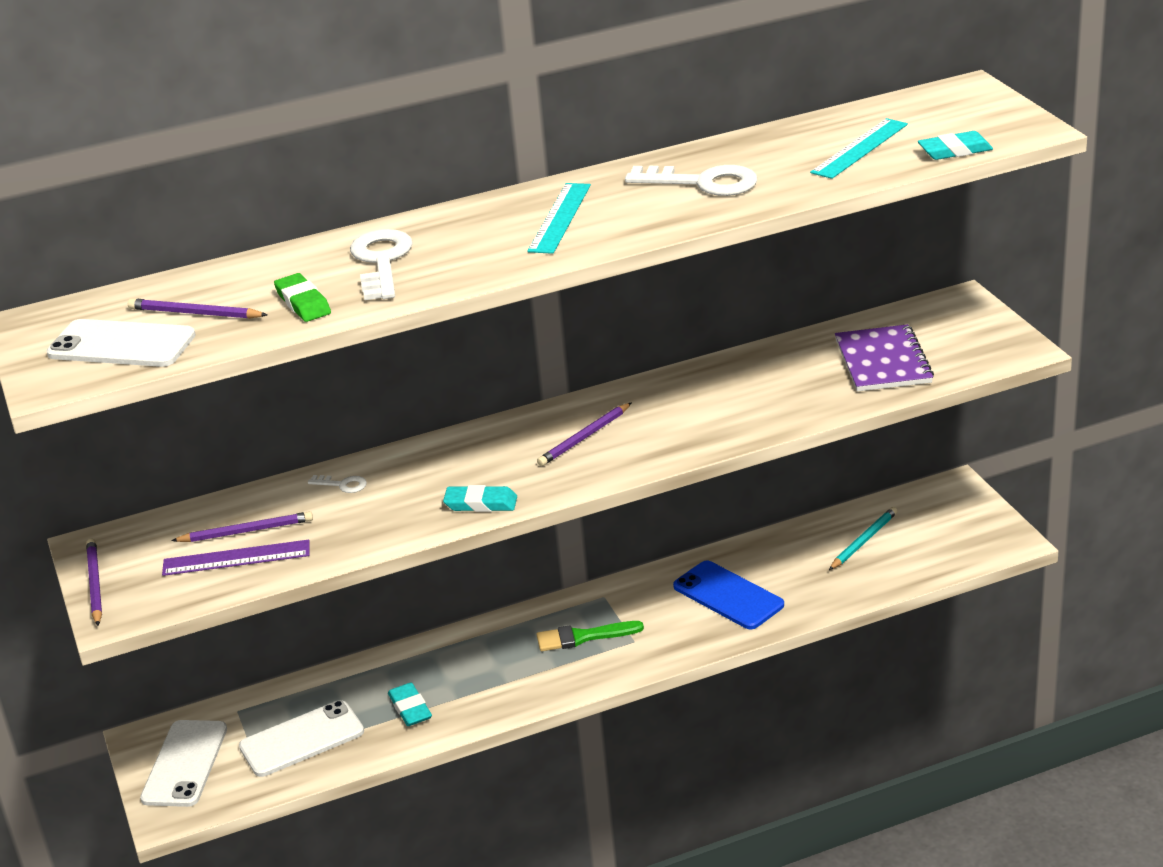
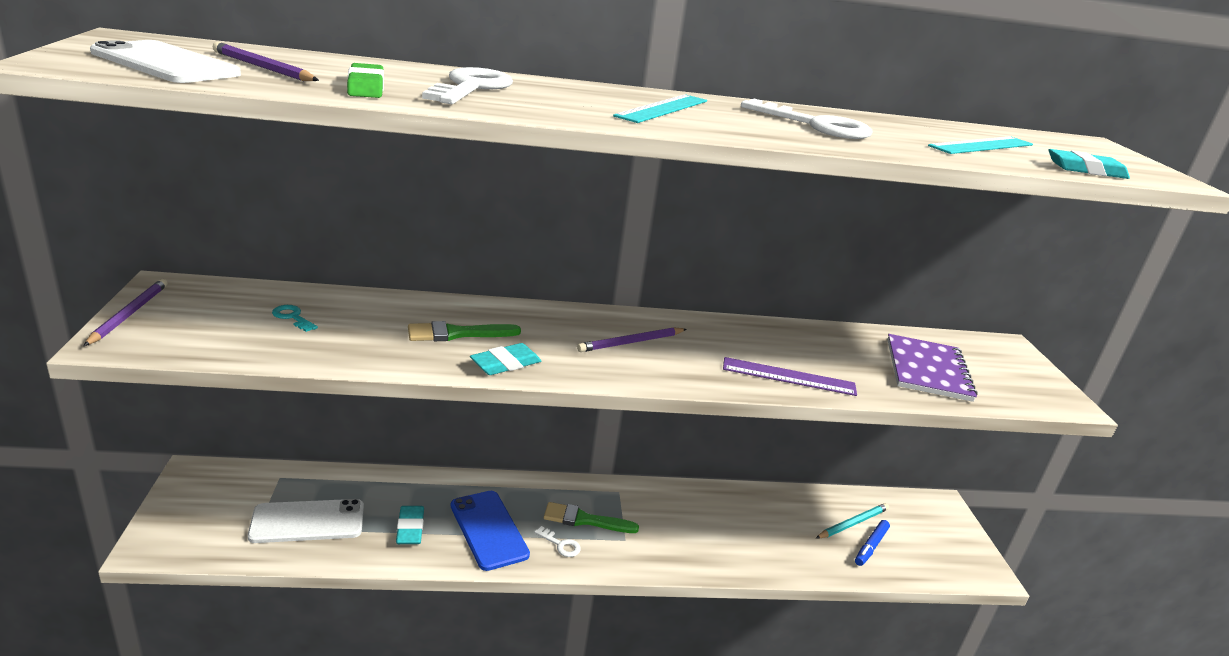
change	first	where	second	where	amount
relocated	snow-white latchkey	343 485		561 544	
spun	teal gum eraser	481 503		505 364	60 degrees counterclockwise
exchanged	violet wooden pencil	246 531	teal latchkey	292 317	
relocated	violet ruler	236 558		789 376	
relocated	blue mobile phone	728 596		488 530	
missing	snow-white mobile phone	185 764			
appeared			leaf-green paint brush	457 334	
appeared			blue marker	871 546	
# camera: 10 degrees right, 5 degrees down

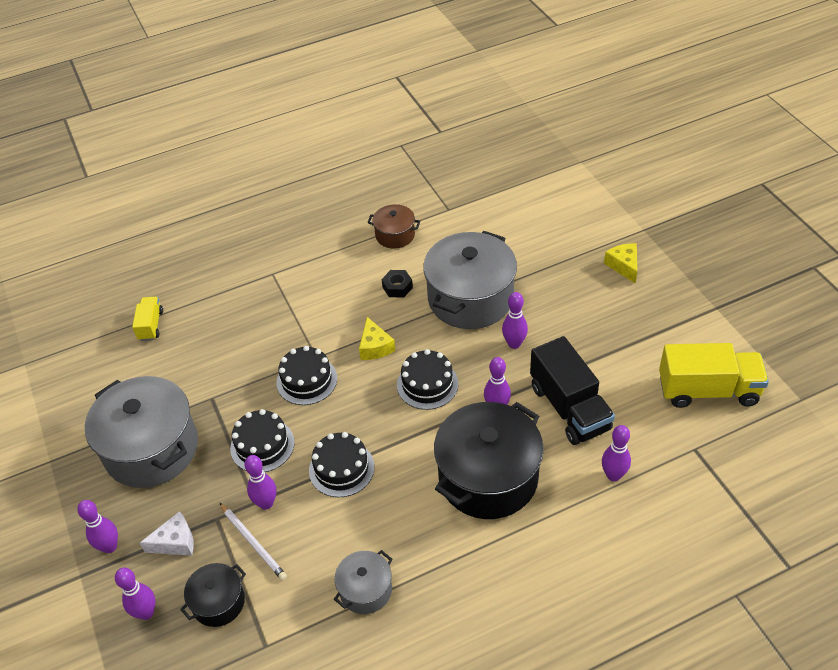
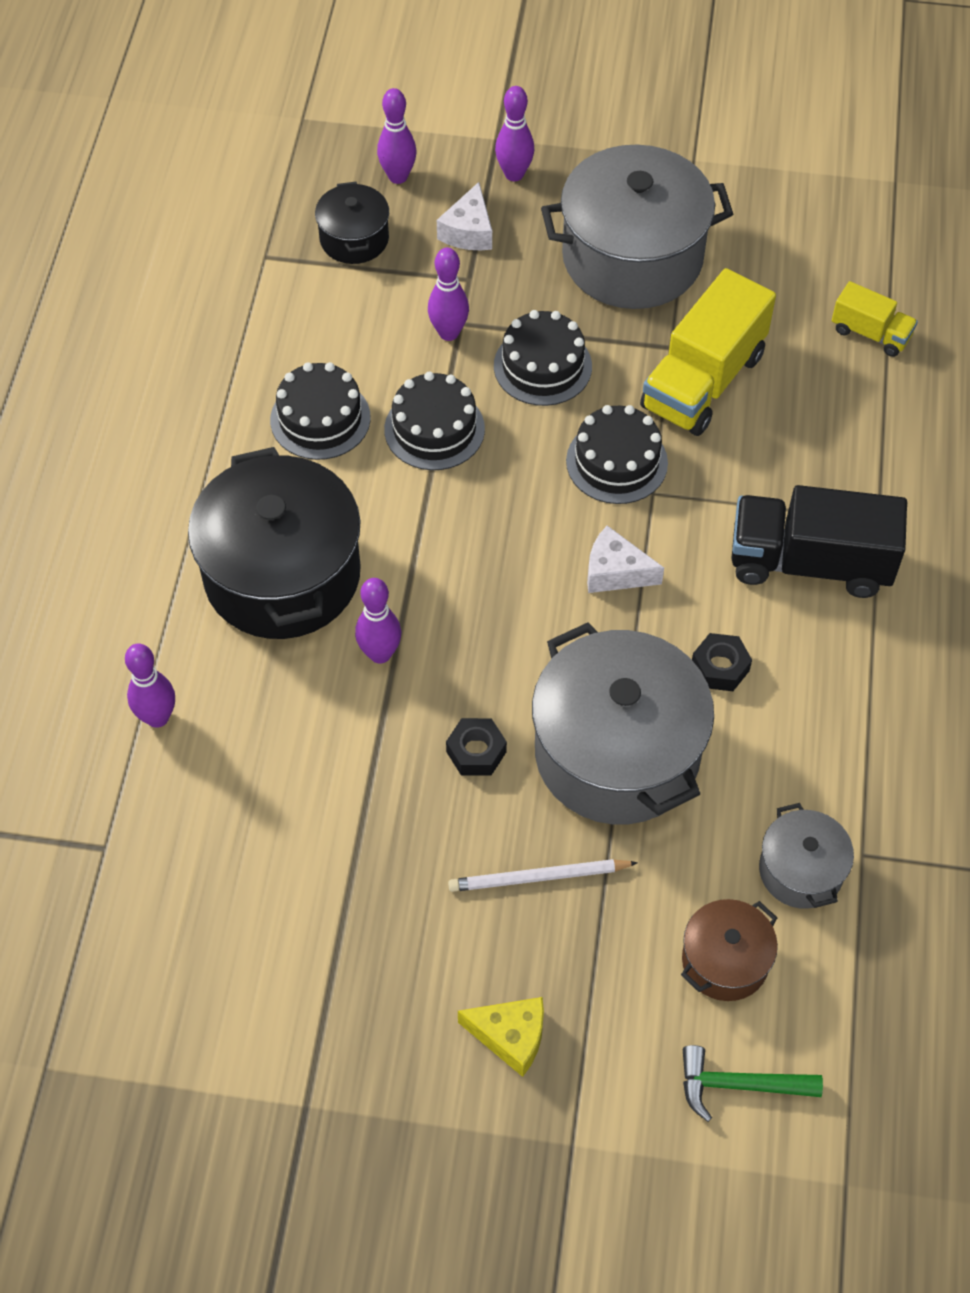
change	first	where	second	where	amount
relocated	russet stockpot	395 235		725 961	
exchanged	violet skittle	514 344	ebony nut	476 752	
colour	golden cheese wedge	375 347	snow-white cheese wedge	615 572	
relocated	ebony truck	569 408		809 562	
relocated	golden truck	708 390		703 381	
relocated	ebony cake	427 384		320 419	
relocated	snow-white wooden pencil	253 542		539 877	
relocated	gray stockpot	365 590		800 870	
appeared			leaf-green claw hammer	739 1085	
# camera: 120 degrees right, 10 degrees up

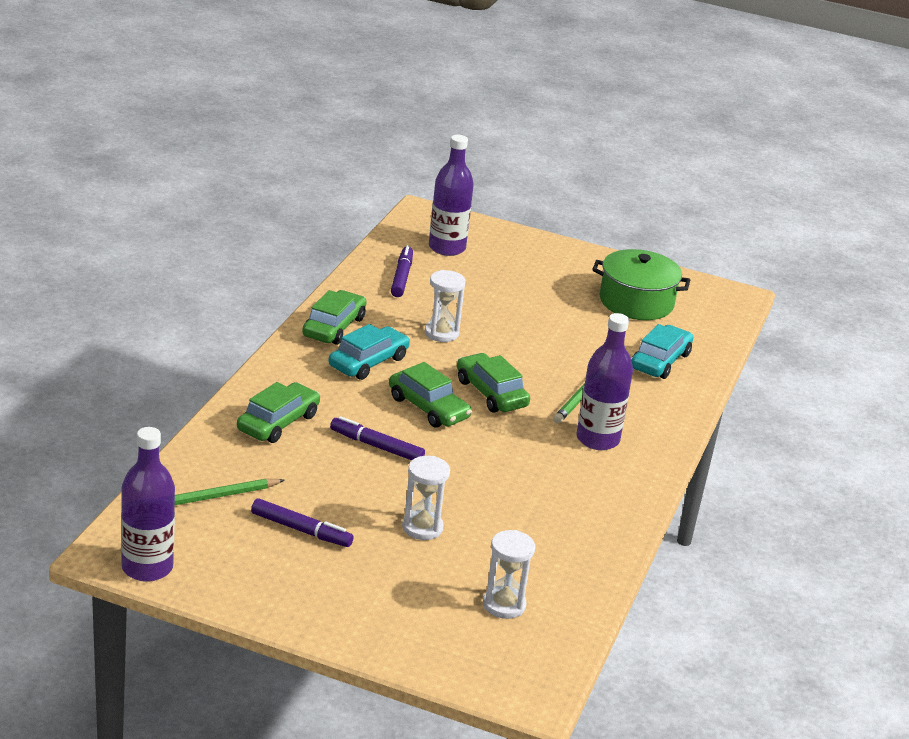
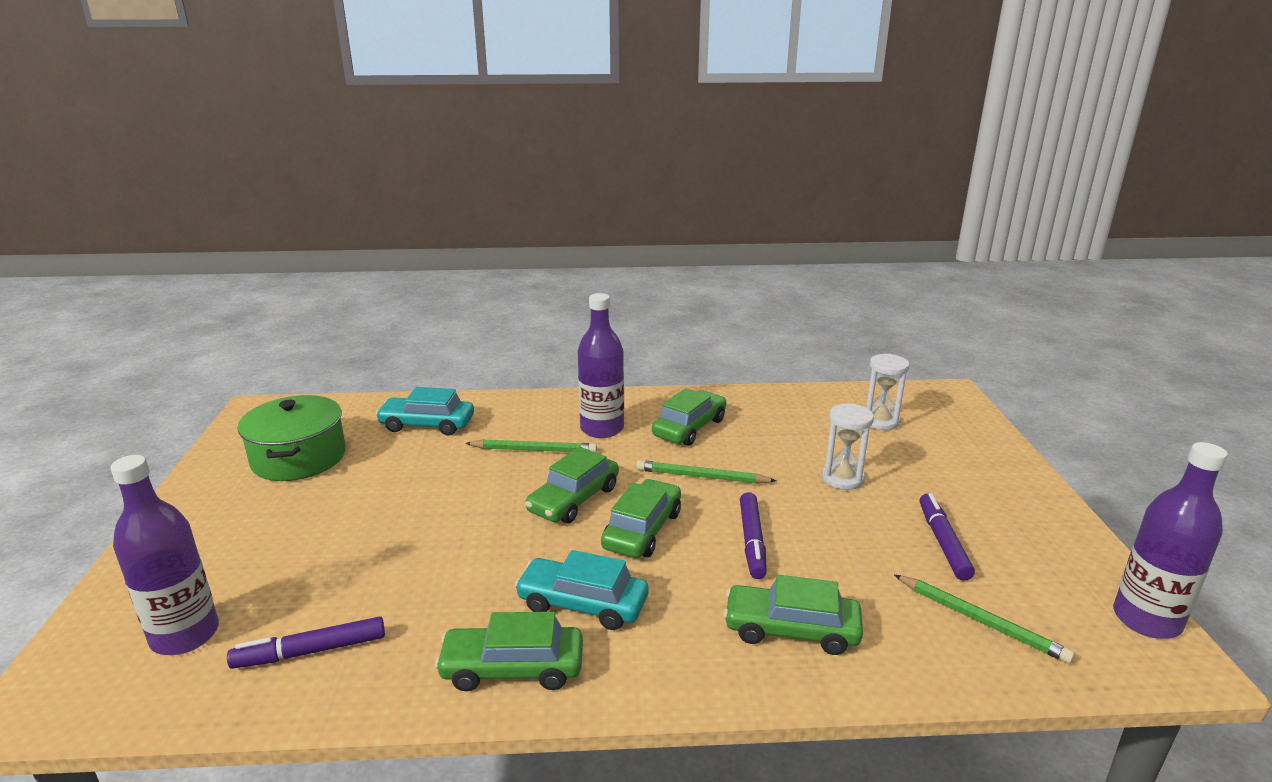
change	first	where	second	where	amount
missing	snow-white sandglass	441 333			
appeared			leaf-green car	689 427	
appeared			leaf-green wooden pencil	701 477	
# camera: 110 degrees left, 5 degrees down

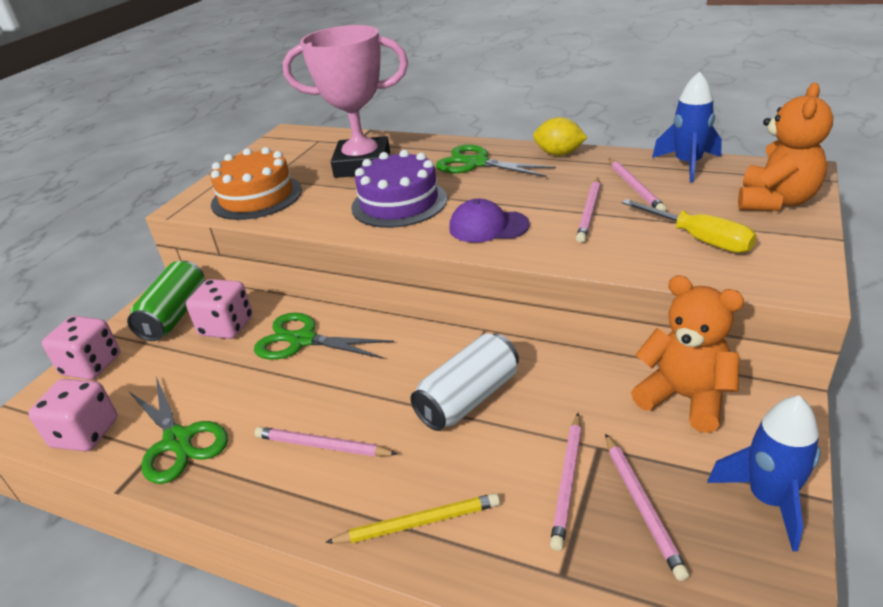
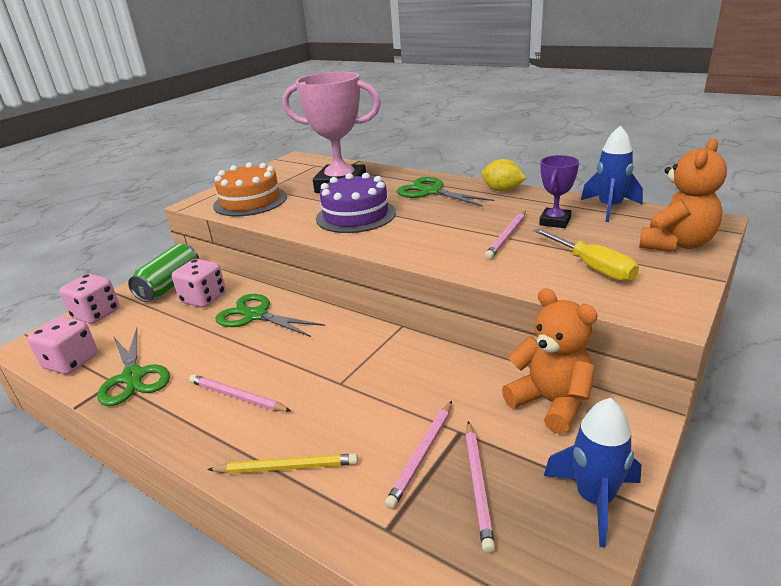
change	first	where	second	where	amount
exchanged	rose-pink wooden pencil	634 187	violet award cup	555 221	
missing	violet peaked cap	488 226			
missing	snow-white tin	468 398			
# camera: 10 degrees right, 5 degrees down

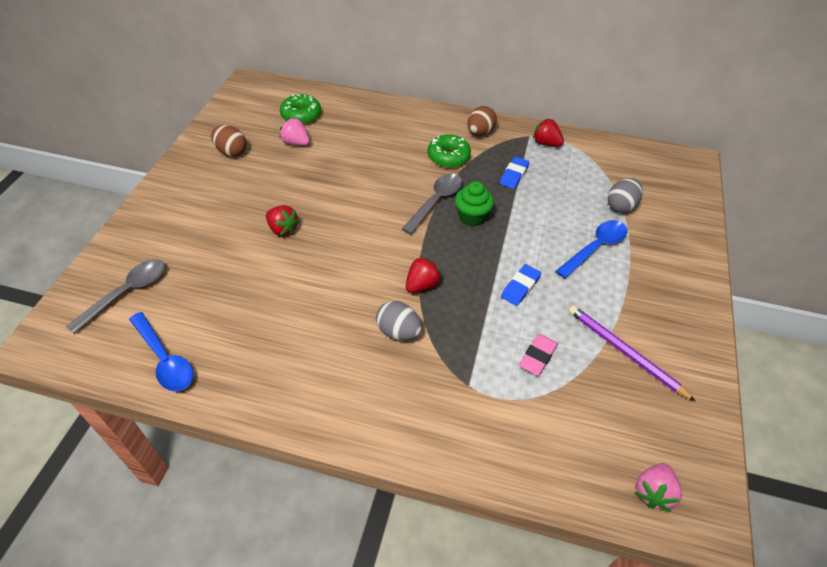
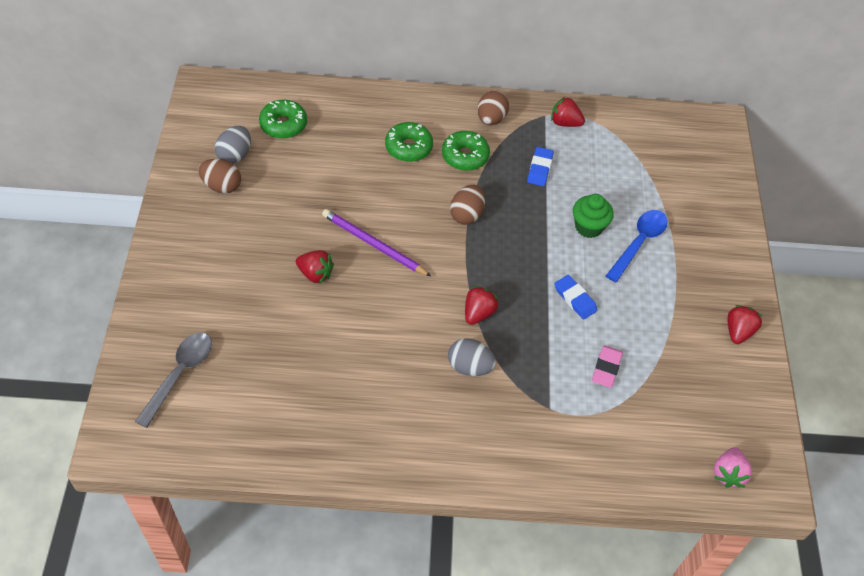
change	first	where	second	where	amount
missing	rose-pink strawberry	296 143			
exchanged	gray spoon	436 201	russet egg	466 214	
relocated	gray egg	621 206		235 155	
relocated	leaf-green fairy cake	472 217		588 227	
spun	blue gum eraser	520 287		575 299	60 degrees counterclockwise
relocated	violet wooden pencil	624 352		373 244	
missing	blue spoon	164 359			
appeared			leaf-green glazed donut	408 147	
appeared			crimson strawberry	738 331	
# camera: 15 degrees left, 5 degrees up

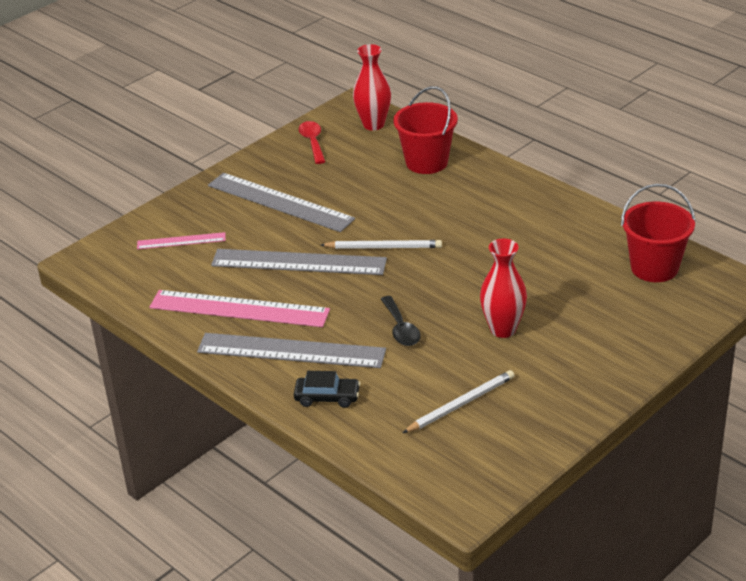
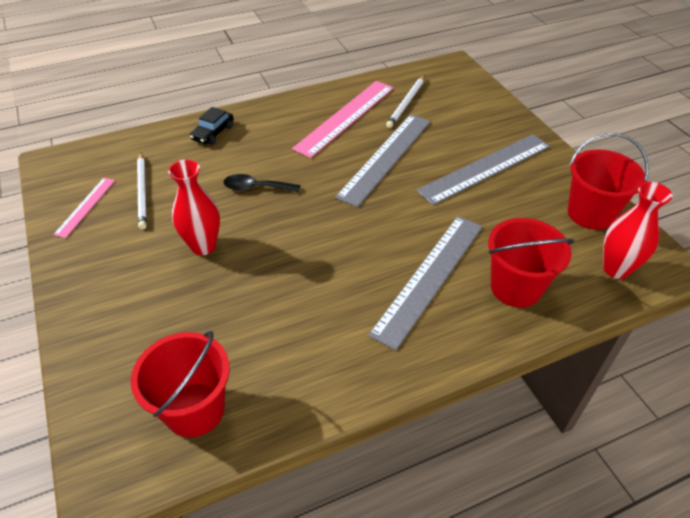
change	first	where	second	where	amount
exchanged	crimson spoon	312 142	crimson bucket	590 213	
relocated	rose-pink ruler	181 241		85 206	
relocated	snow-white wooden pencil	383 247		406 103	
relocated	gray ruler	291 351		429 277	
# camera: 110 degrees right, 10 degrees up

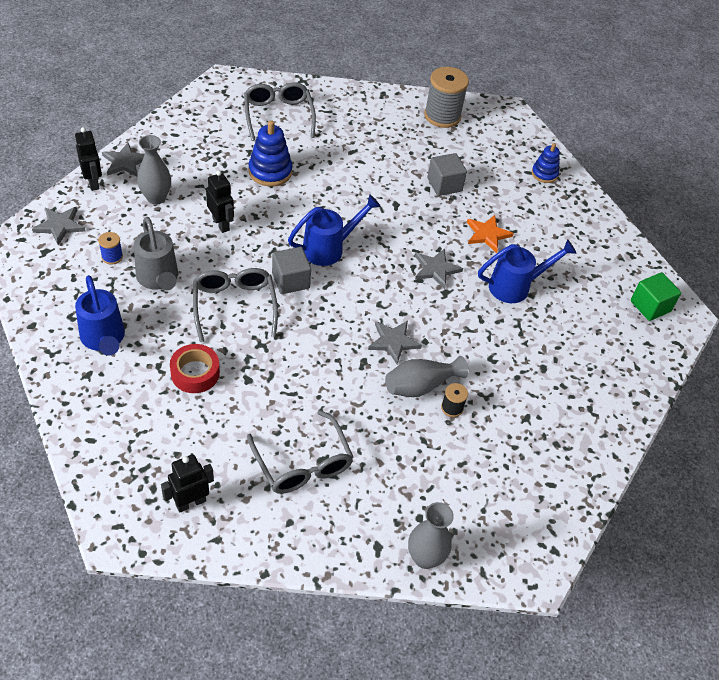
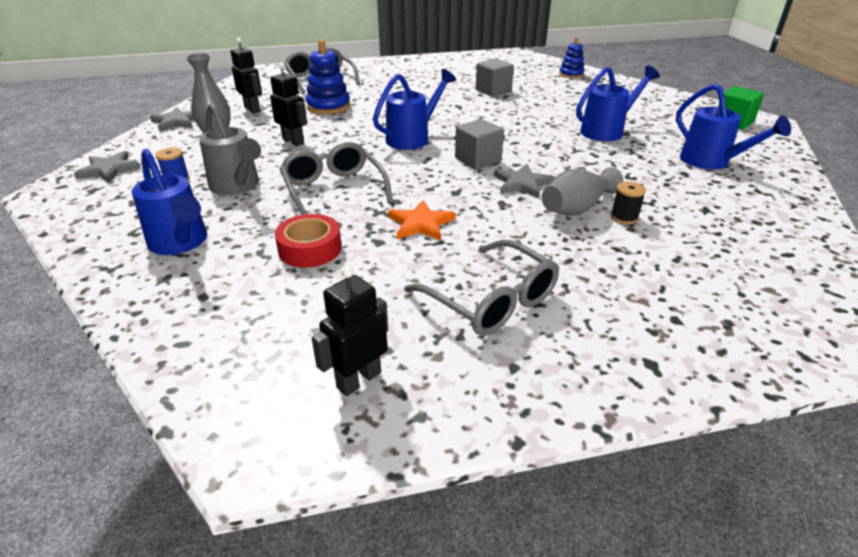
change	first	where	second	where	amount
missing	gray reel of thread	442 116			
relocated	ebony toy robot	93 182		252 109	
relocated	bright orange star	487 234		421 224	
relocated	gray block	290 280		478 160	
missing	gray star	436 269			
missing	gray tall vase	425 557			
appeared			blue watering pot	710 162	
# camera: 10 degrees left, 15 degrees down

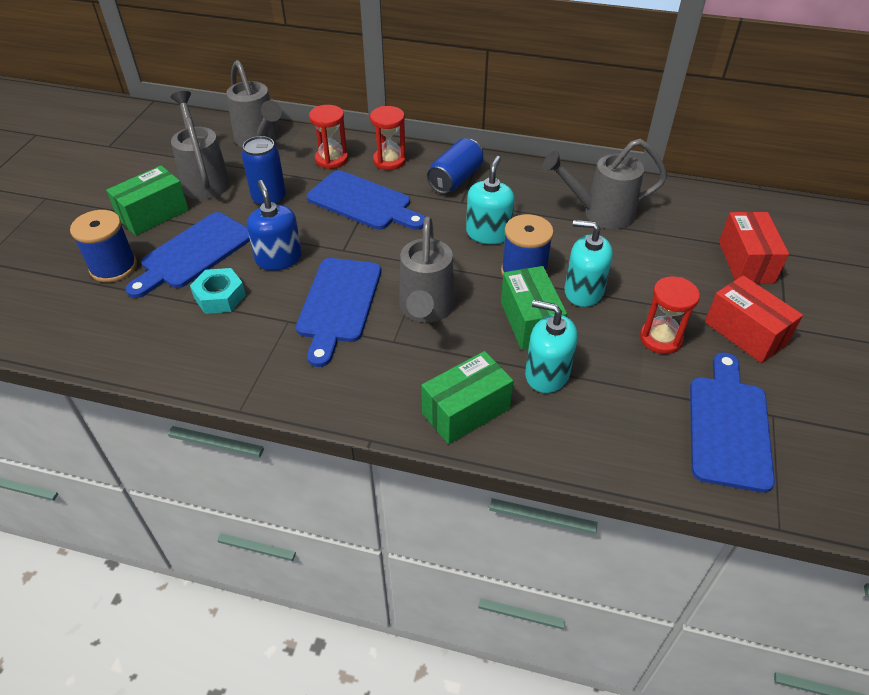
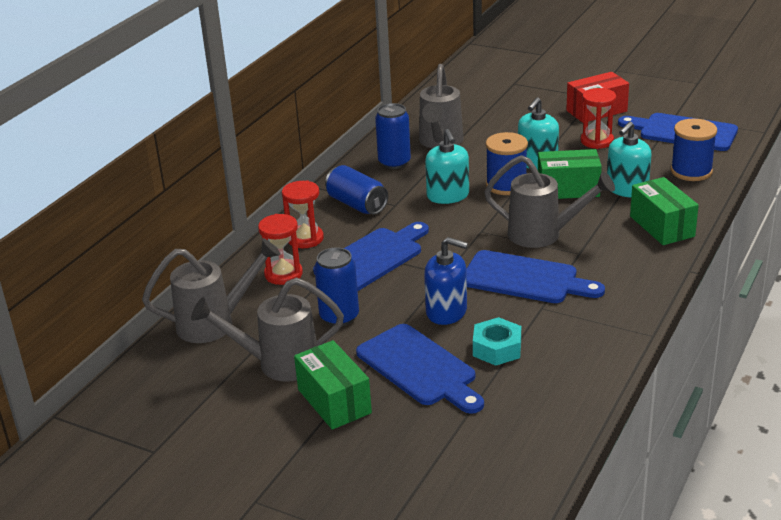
change	first	where	second	where	amount
spun	teal soap pump	488 233		448 196	135 degrees counterclockwise
spun	blue soap pump	279 258		446 311	150 degrees counterclockwise
relocated	blue reel of thread	113 267		691 171	
missing	crimson package	746 262			
appeared			blue tin	394 162	
# camera: 75 degrees left, 15 degrees down

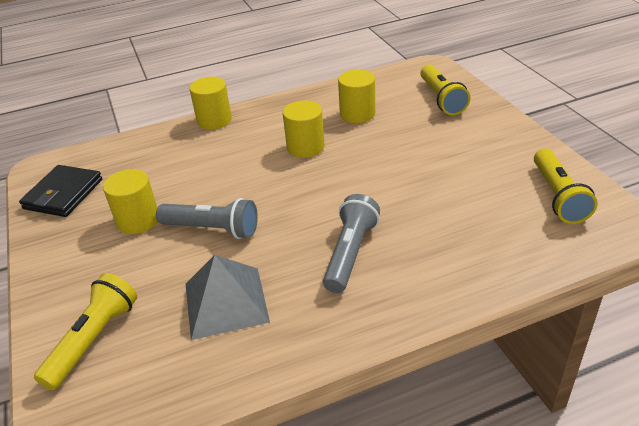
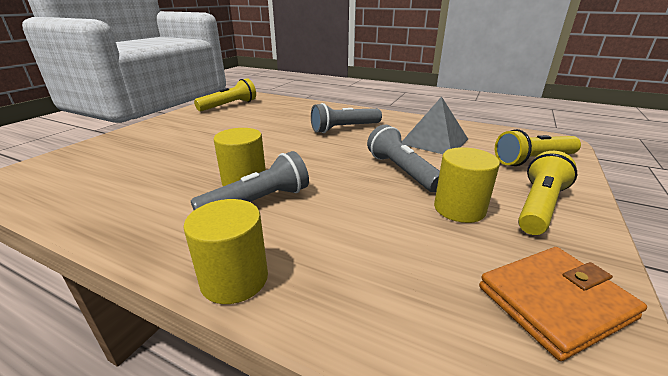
change	first	where	second	where	amount
relocated	golden pocket torch	441 99		539 206	
missing	golden cylinder shape	357 114			
colour	ebony billfold	63 194	bright orange billfold	554 302	
appeared			gray pocket torch	258 202	
# camera: 135 degrees left, 10 degrees down

